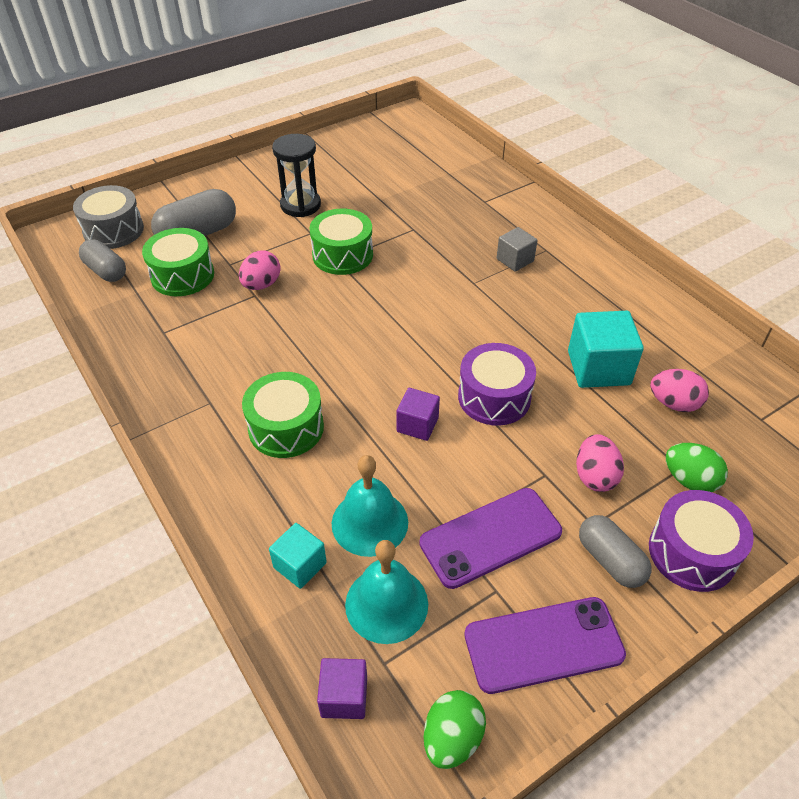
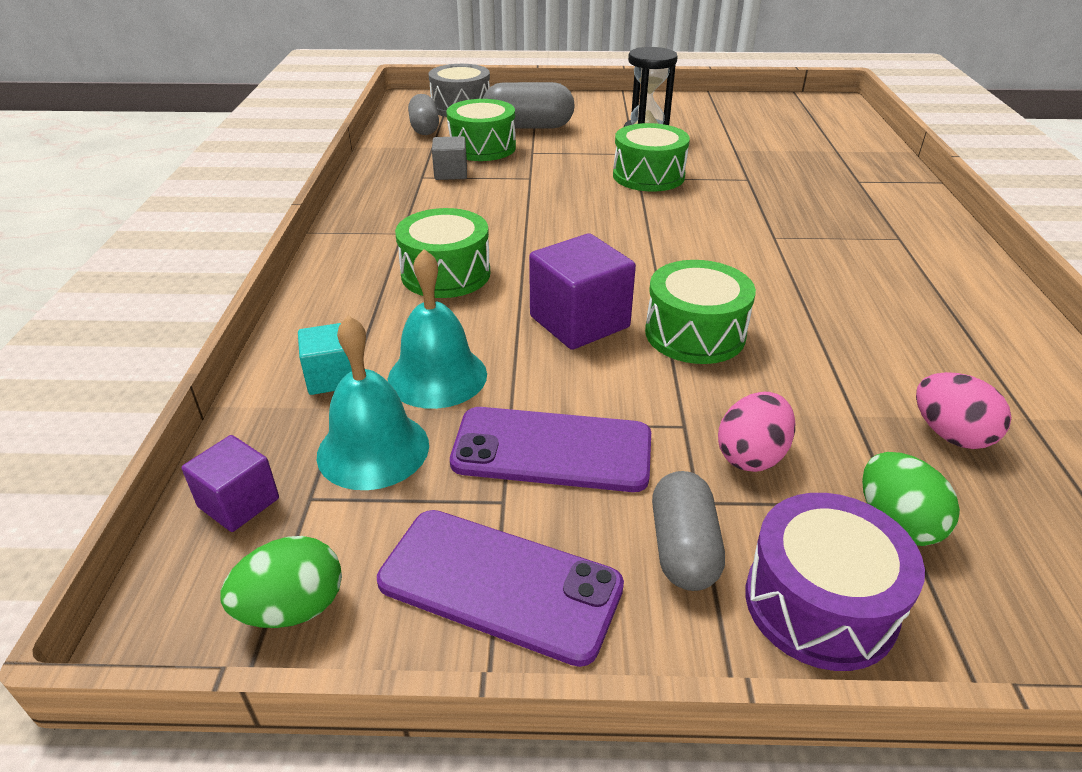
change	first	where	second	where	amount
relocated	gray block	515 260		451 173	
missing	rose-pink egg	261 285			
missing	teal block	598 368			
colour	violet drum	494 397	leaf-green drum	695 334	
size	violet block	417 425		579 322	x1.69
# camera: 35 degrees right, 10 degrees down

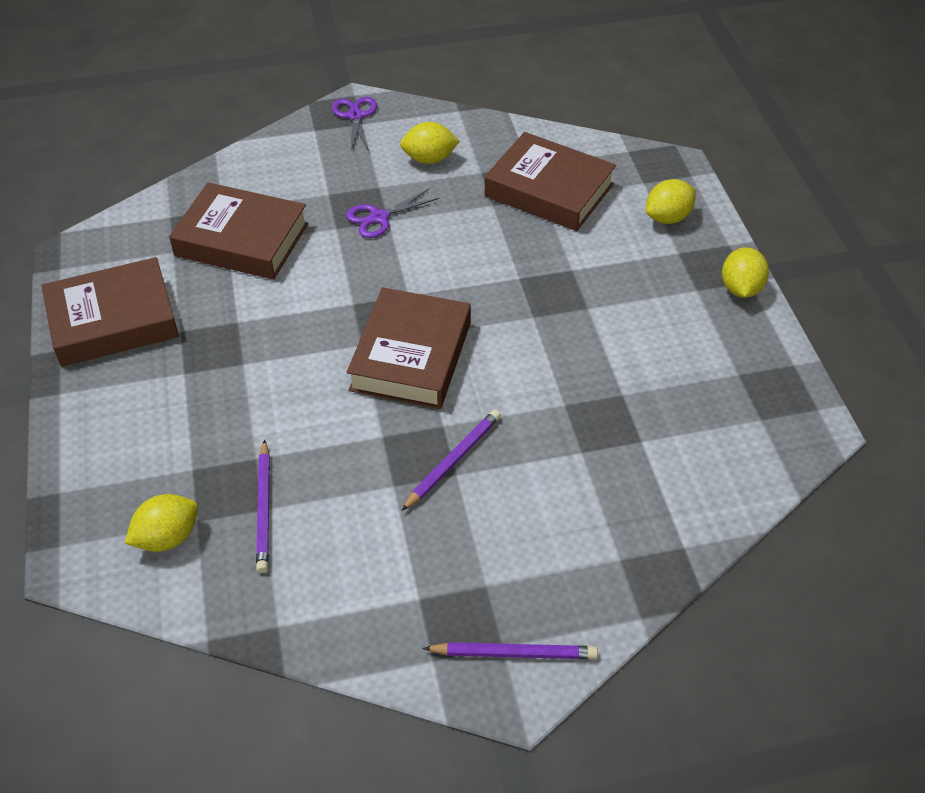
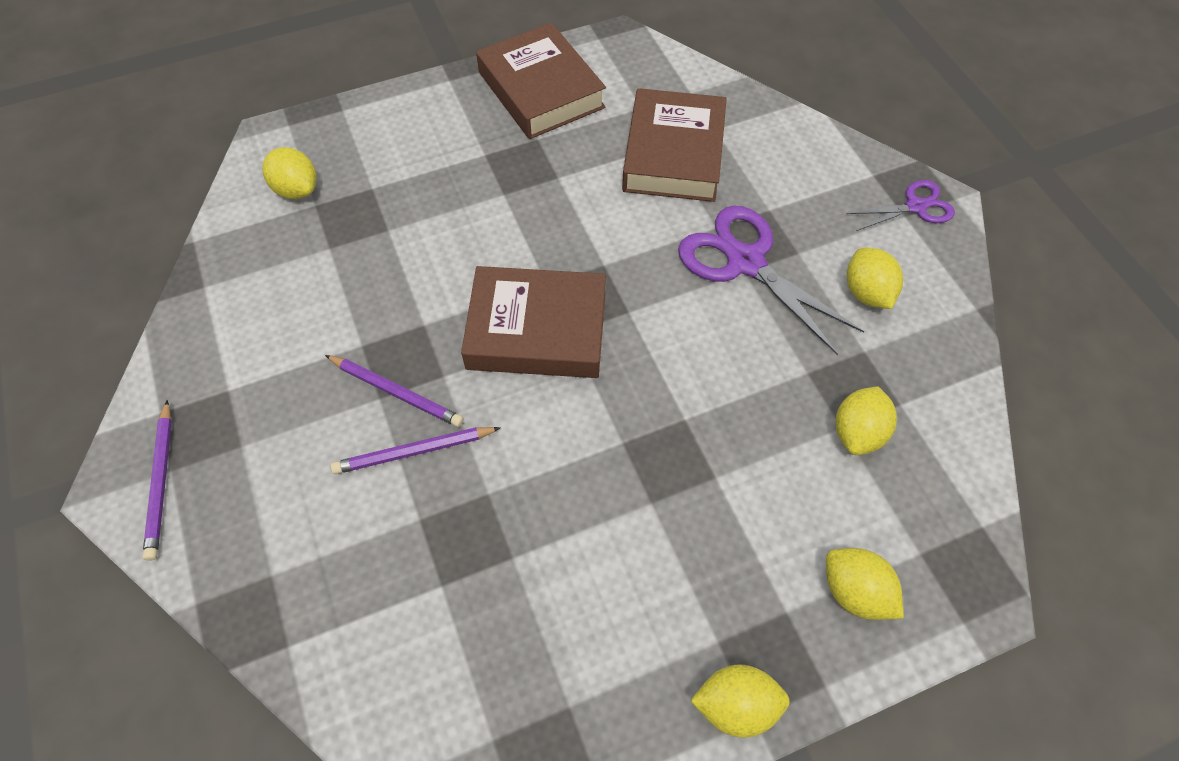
change	first	where	second	where	amount
exchanged	russet hardback	549 190	golden citrus fruit	858 433	
size	violet shears	379 217		745 262	x1.77
relocated	violet wooden pencil	264 508		414 451	
# camera: 80 degrees right, 10 degrees up

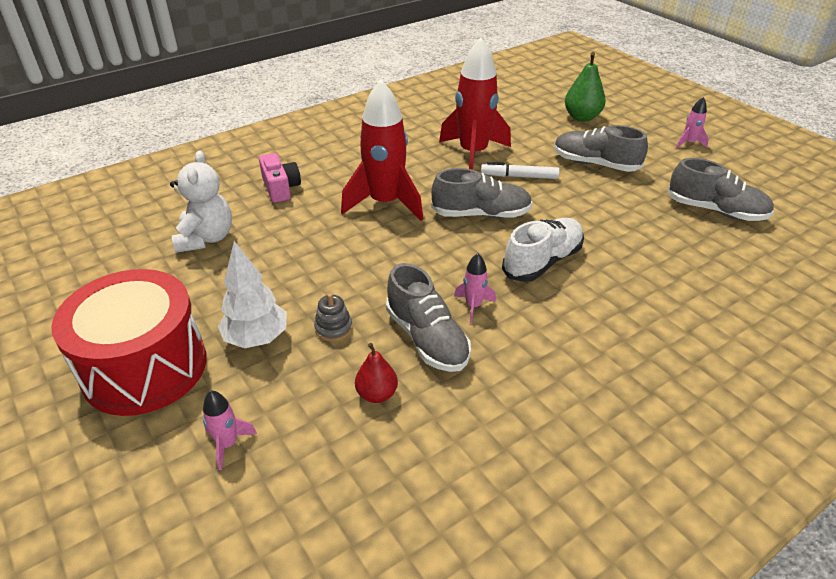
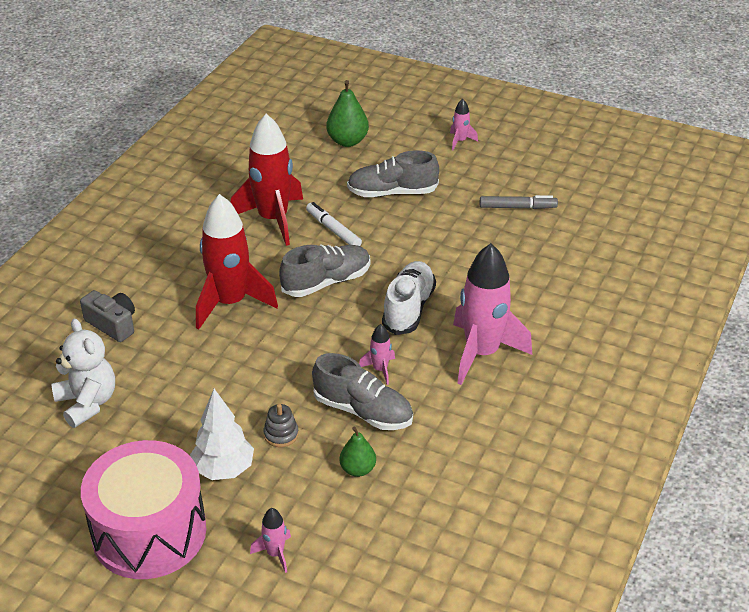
change	first	where	second	where	amount
colour	rose-pink camera	280 188	gray camera	112 324	
exchanged	gray shoe	715 211	gray marker	517 207	
spun	snow-white marker	519 176		333 230	75 degrees clockwise
colour	crimson drum	145 367	rose-pink drum	149 532	
colour	crimson pear	377 394	leaf-green pear	357 469	
appeared			rose-pink spaceship	482 353	
# camera: 30 degrees left, 0 degrees up

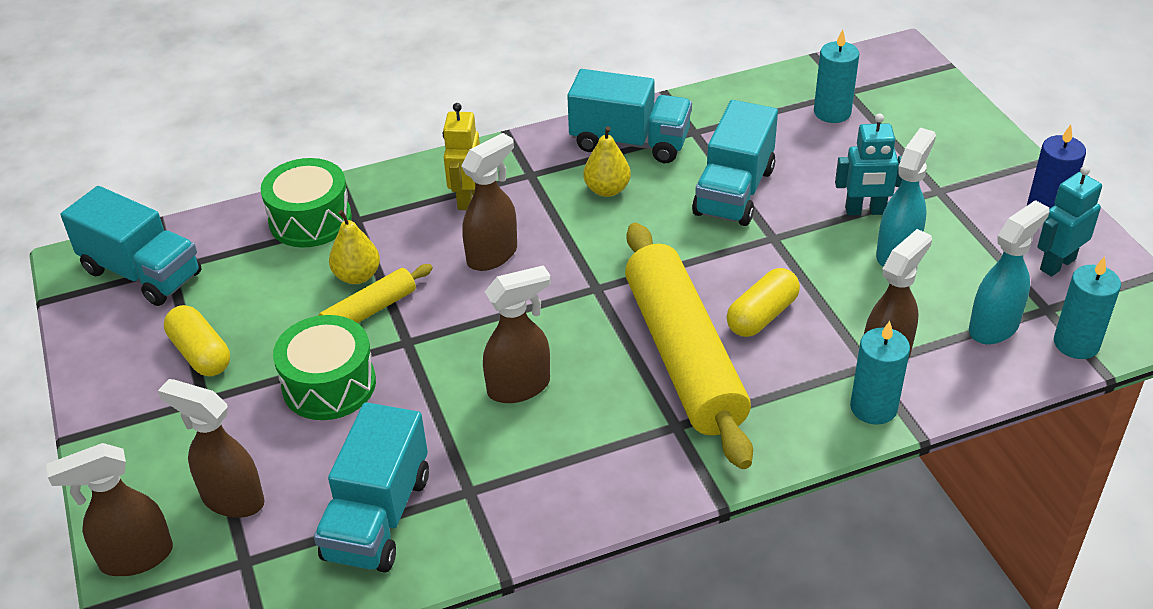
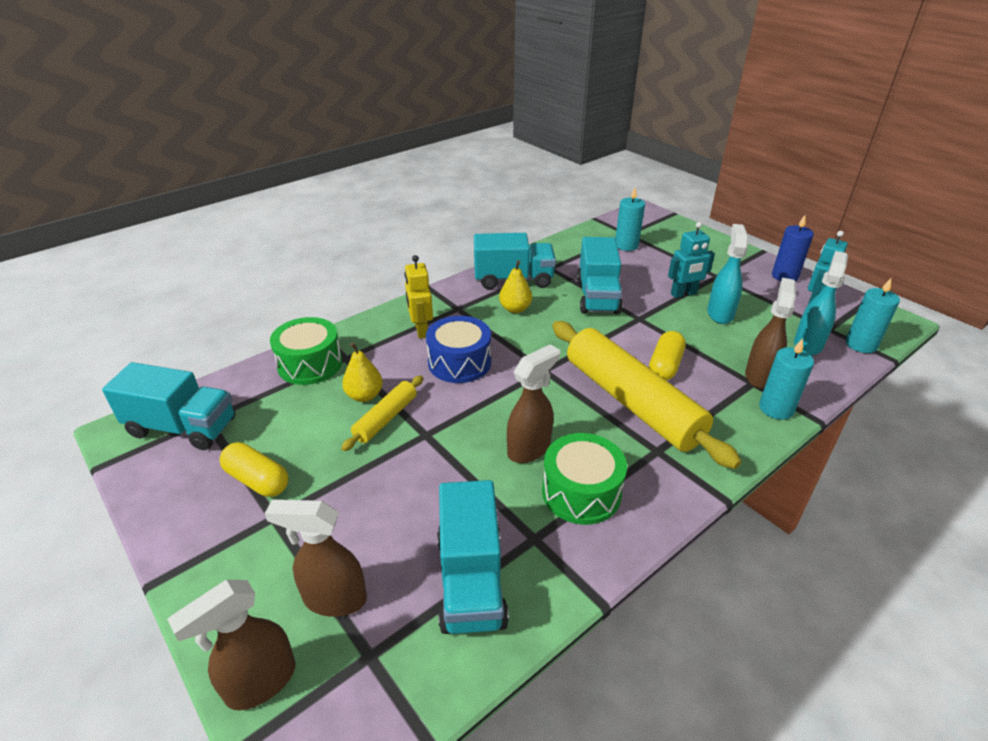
change	first	where	second	where	amount
exchanged	russet spray bottle	493 255	blue drum	459 362	
relocated	leaf-green drum	329 385		581 492	
# camera: 20 degrees left, 5 degrees down

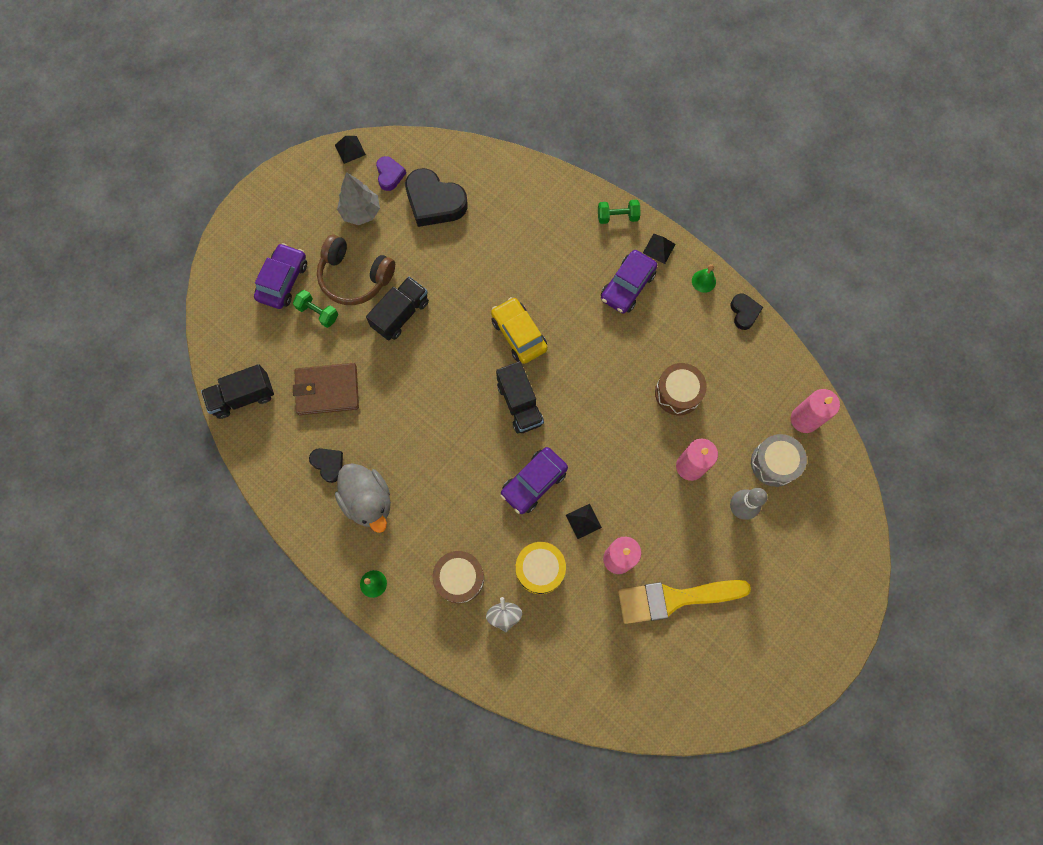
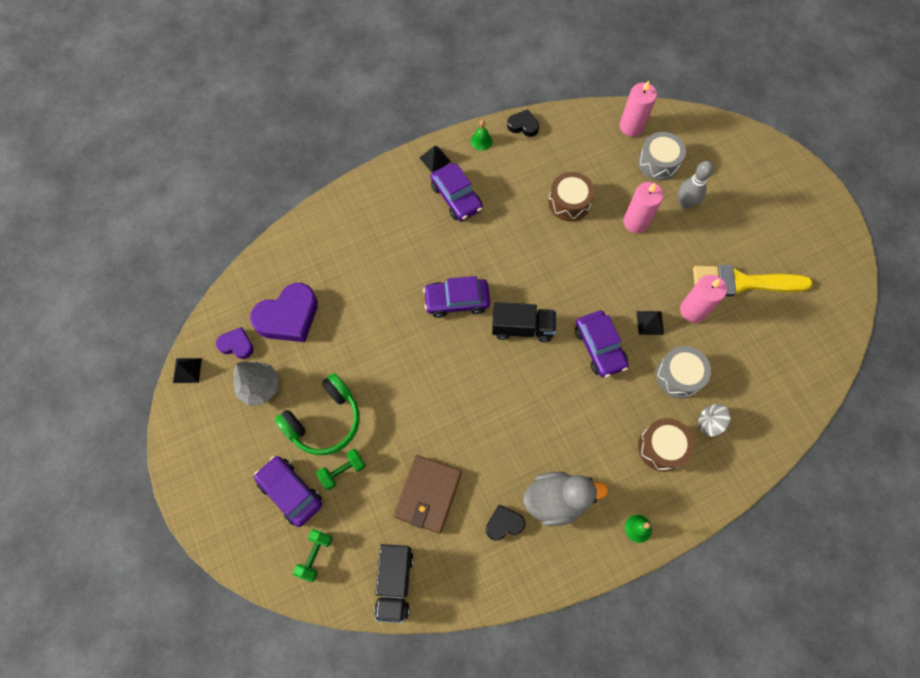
change	first	where	second	where	amount
colour	ebony love heart	434 202	violet love heart	288 317	
relocated	leaf-green hand weight	617 217		315 555	
colour	russet headset	355 277	leaf-green headset	324 421	
missing	ebony truck	401 314			
colour	golden car	519 334	violet car	457 301	
colour	golden drum	540 569	gray drum	679 376	
spun	golden paint brush	674 598		742 282	75 degrees clockwise
# camera: 65 degrees left, 5 degrees down

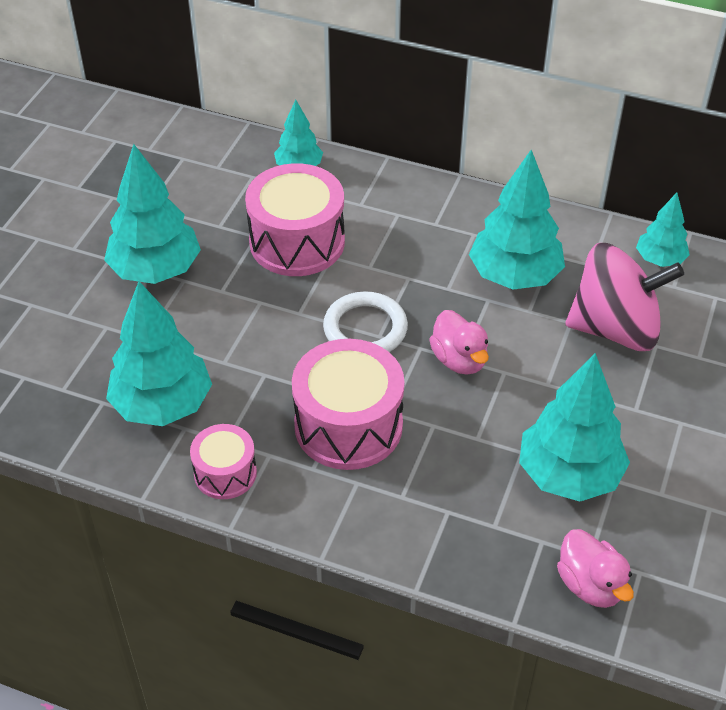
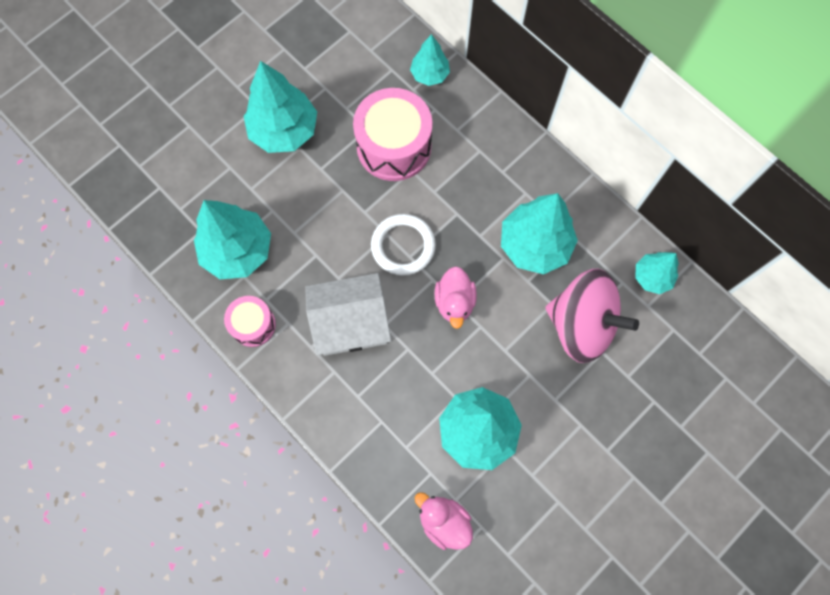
change	first	where	second	where	amount
exchanged	rose-pink drum	348 425	snow-white house	351 323	
spun	rose-pink toy duck	590 585		444 521	135 degrees clockwise
# camera: 25 degrees right, 25 degrees up

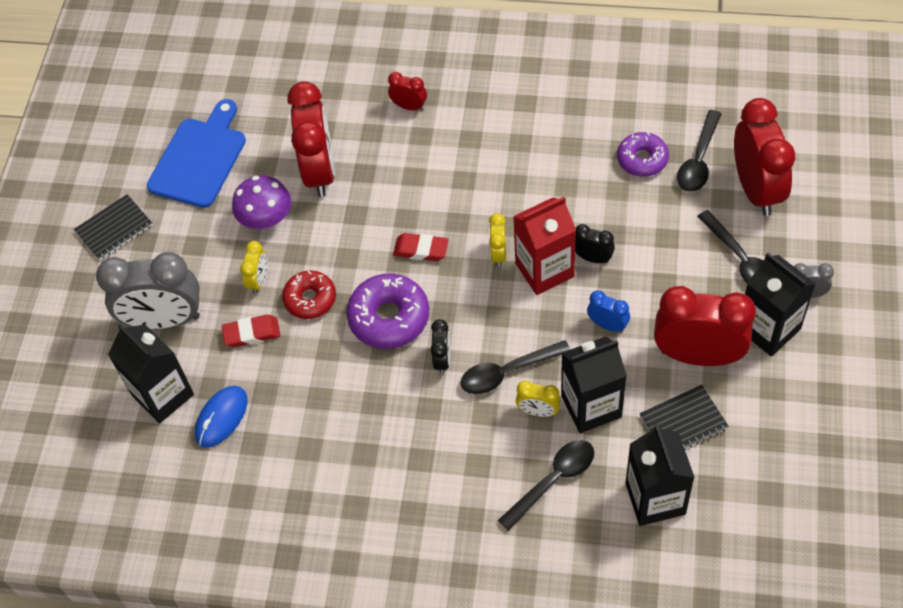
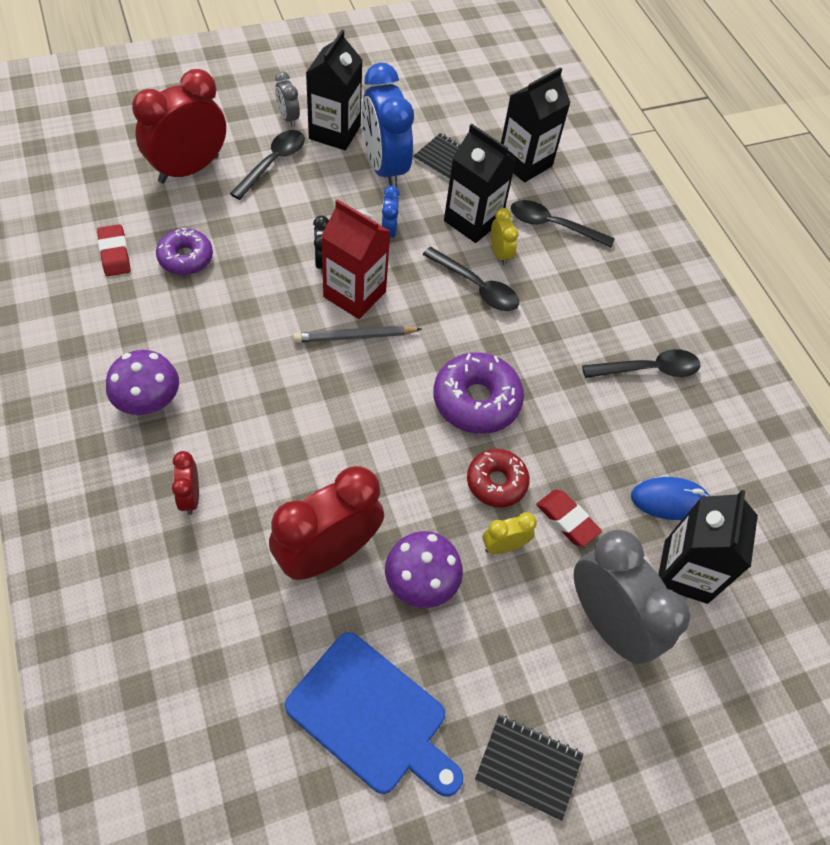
change	first	where	second	where	amount
spun	blue chopping board	199 158		372 716	135 degrees counterclockwise
relocated	ebony spoon	698 160		648 369	
exchanged	golden clock	498 254	gray wooden pencil	354 336	
relocated	crimson gum eraser	421 249		114 253	
colour	crimson clock	698 355	blue clock	384 168	
missing	ebony clock	442 359			
appeared			violet fungus	148 400	
# camera: 130 degrees left, 0 degrees up

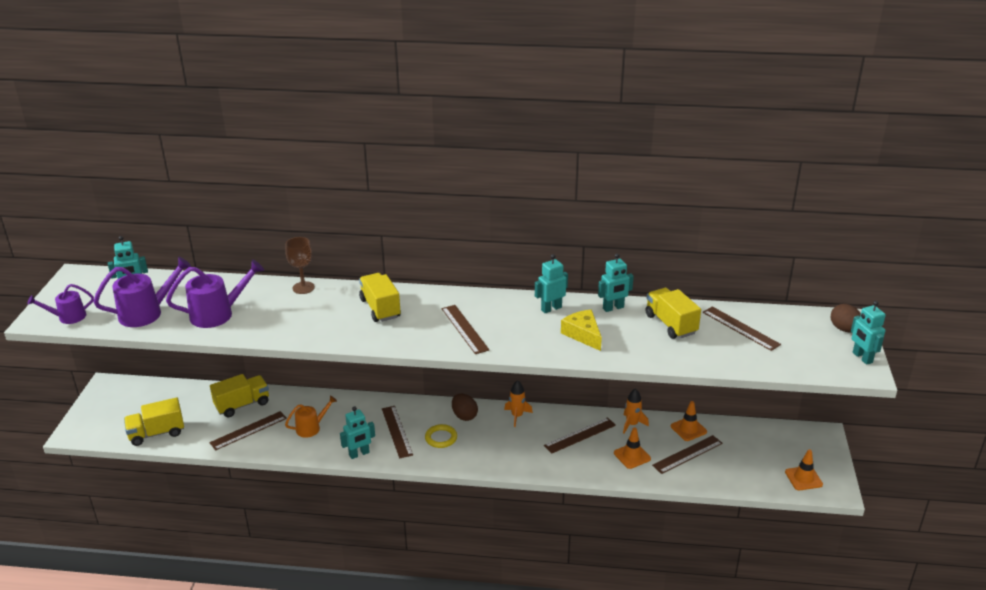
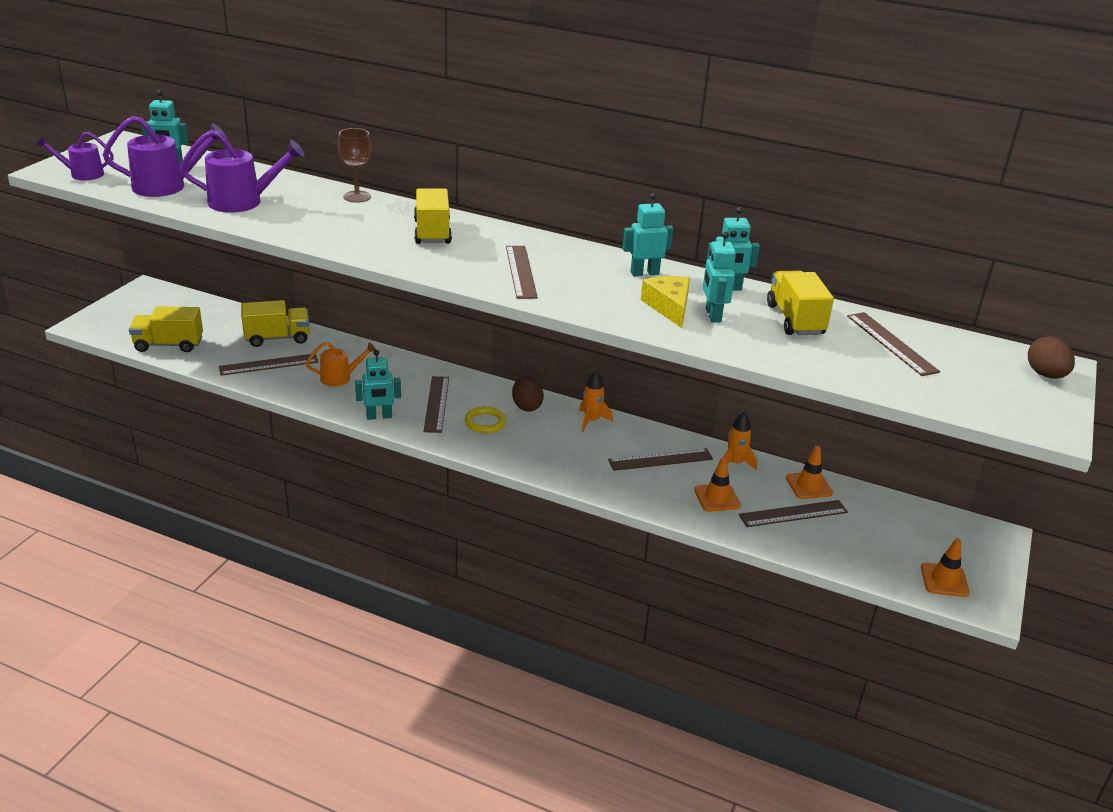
change	first	where	second	where	amount
relocated	teal toy robot	862 357		712 315	
# camera: 15 degrees right, 0 degrees up

